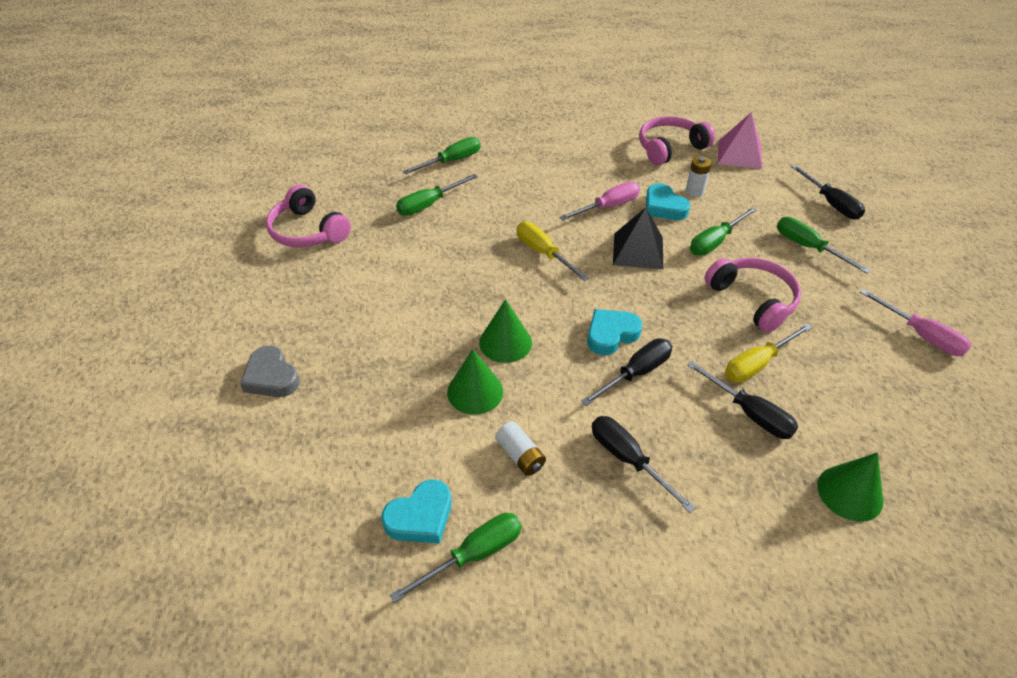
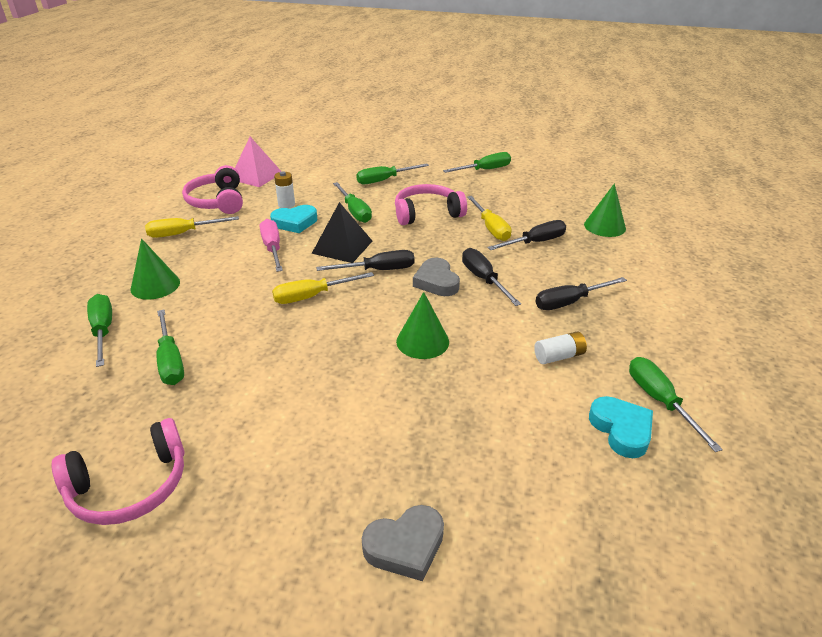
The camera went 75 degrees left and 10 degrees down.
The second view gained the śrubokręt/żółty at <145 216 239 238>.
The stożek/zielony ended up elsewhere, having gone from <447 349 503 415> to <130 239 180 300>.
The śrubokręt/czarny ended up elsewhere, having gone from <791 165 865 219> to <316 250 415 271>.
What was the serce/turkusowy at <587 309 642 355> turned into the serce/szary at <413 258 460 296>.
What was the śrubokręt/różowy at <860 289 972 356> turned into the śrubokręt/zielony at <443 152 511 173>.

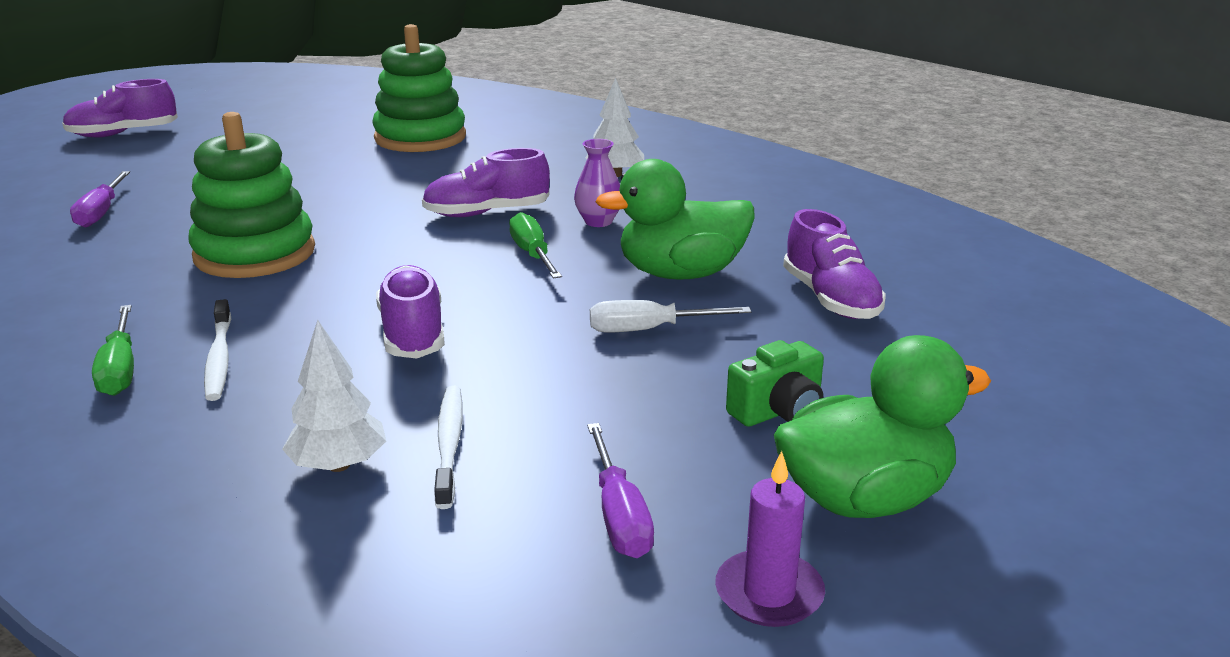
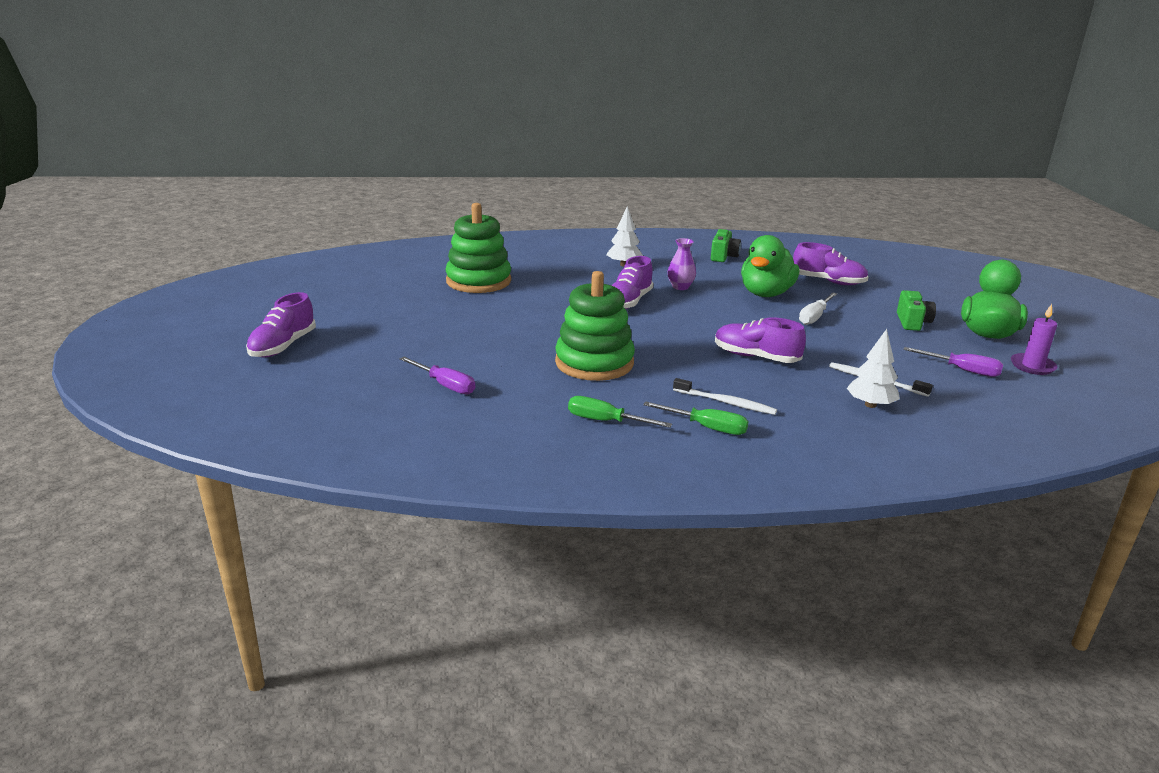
The camera went 50 degrees left and 0 degrees up.
The second view gained the aparat fotograficzny/zielony at <711 229 741 262>.
The śrubokręt/zielony ended up elsewhere, having gone from <509 212 562 279> to <568 396 672 428>.

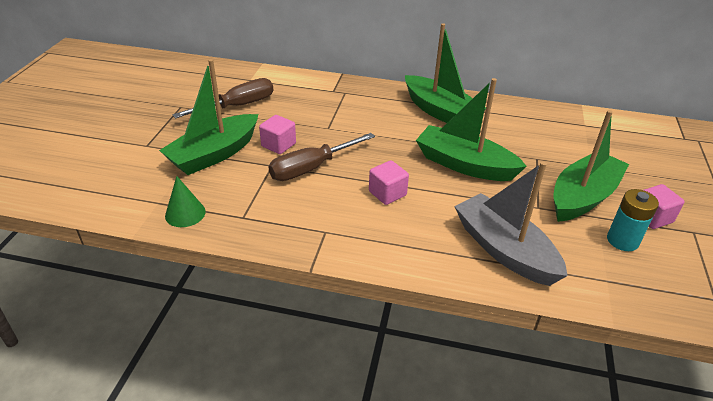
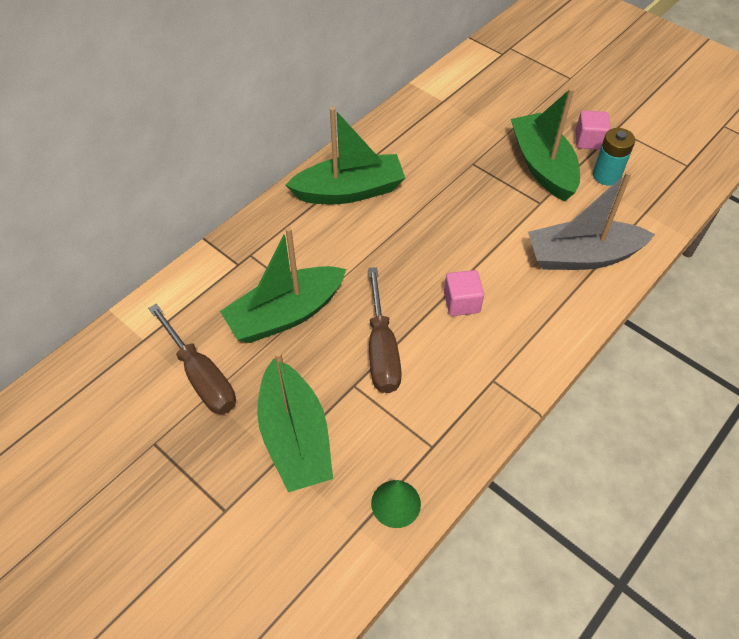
The camera went 60 degrees left and 15 degrees up.
The second view lost the sześcian/różowy at <259 115 296 154>.
The łódka/zielony ended up elsewhere, having gone from <416 78 527 181> to <220 227 346 343>.
The śrubokręt/brązowy at <172 78 273 118> ended up facing another way, 150 degrees clockwise from before.

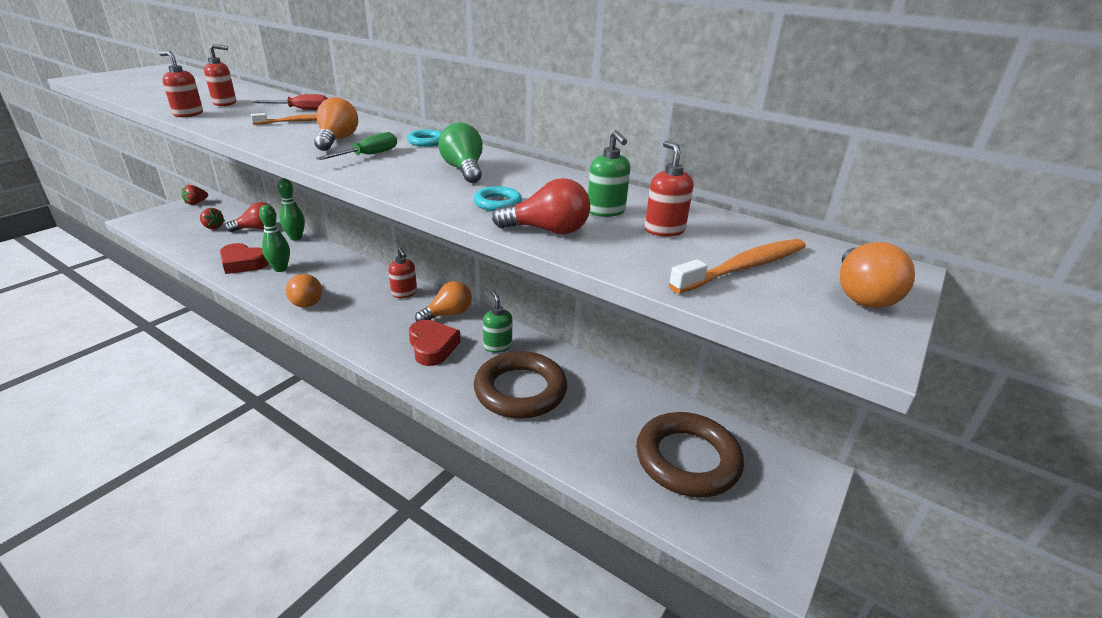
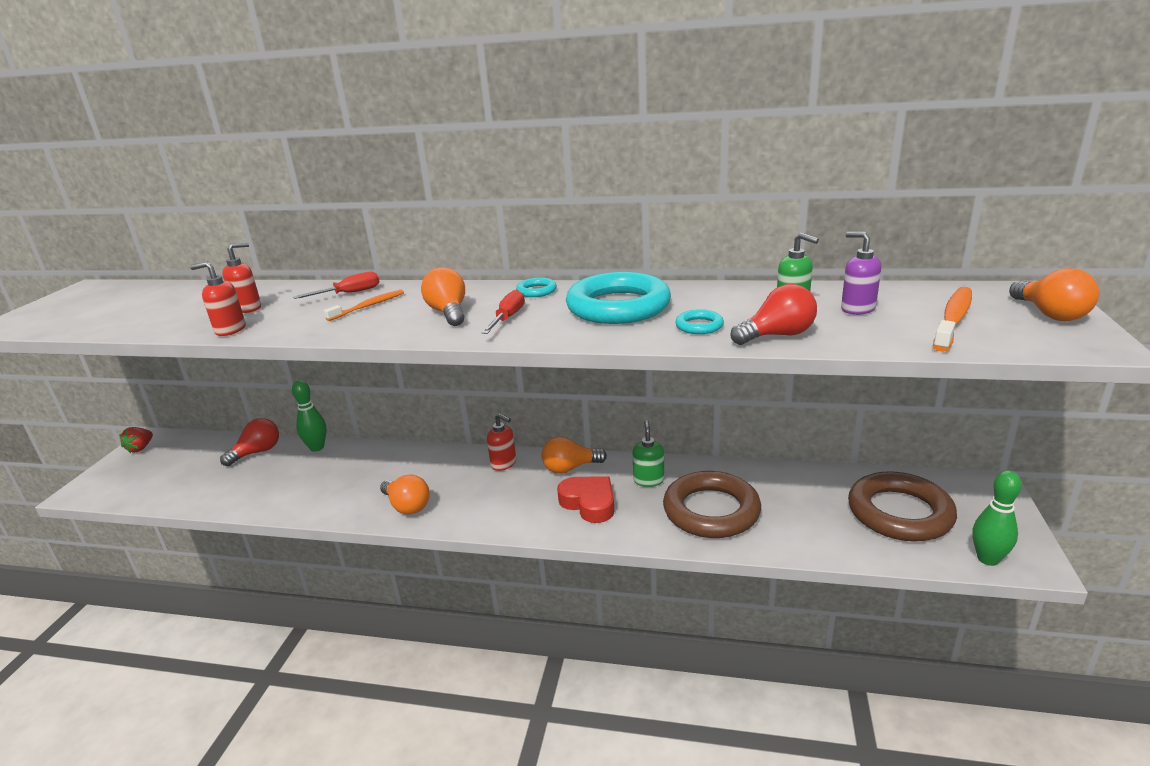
The camera went 20 degrees left and 5 degrees down.
The second view lost the truskawka/czerwony at <200 208 225 229>.
The second view lost the serce/czerwony at <220 243 269 274>.
The kręgiel/zielony ended up elsewhere, having gone from <259 205 290 272> to <972 470 1022 566>.
Where the żarówka/zielony stood at <438 122 483 183>, the pierścień/turkusowy came to stand at <566 272 671 324>.
What was the śrubokręt/zielony at <316 132 397 160> turned into the śrubokręt/czerwony at <482 290 525 334>.
What was the dozownik mydła/czerwony at <645 141 693 237> turned into the dozownik mydła/fioletowy at <841 232 881 315>.
The żarówka/pomarańczowy at <415 281 472 321> ended up facing another way, 135 degrees counterclockwise from before.
The dozownik mydła/zielony at <483 290 512 353> ended up facing another way, 45 degrees clockwise from before.

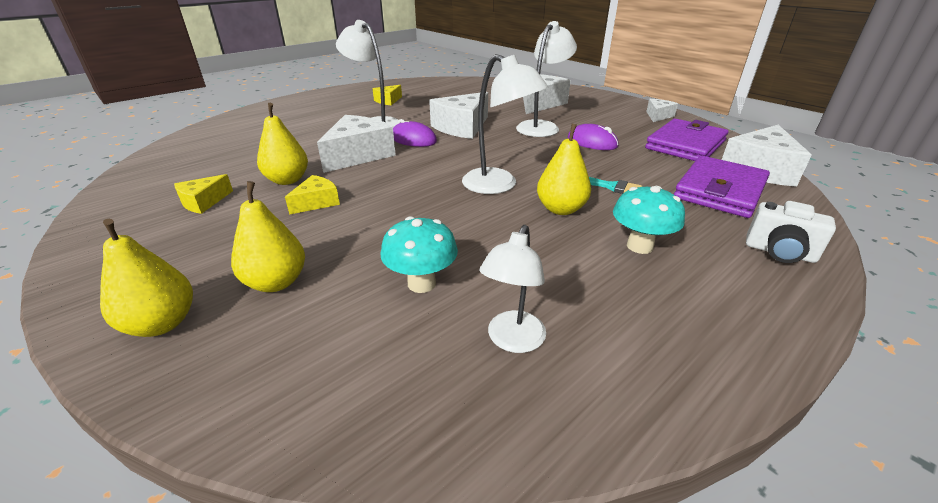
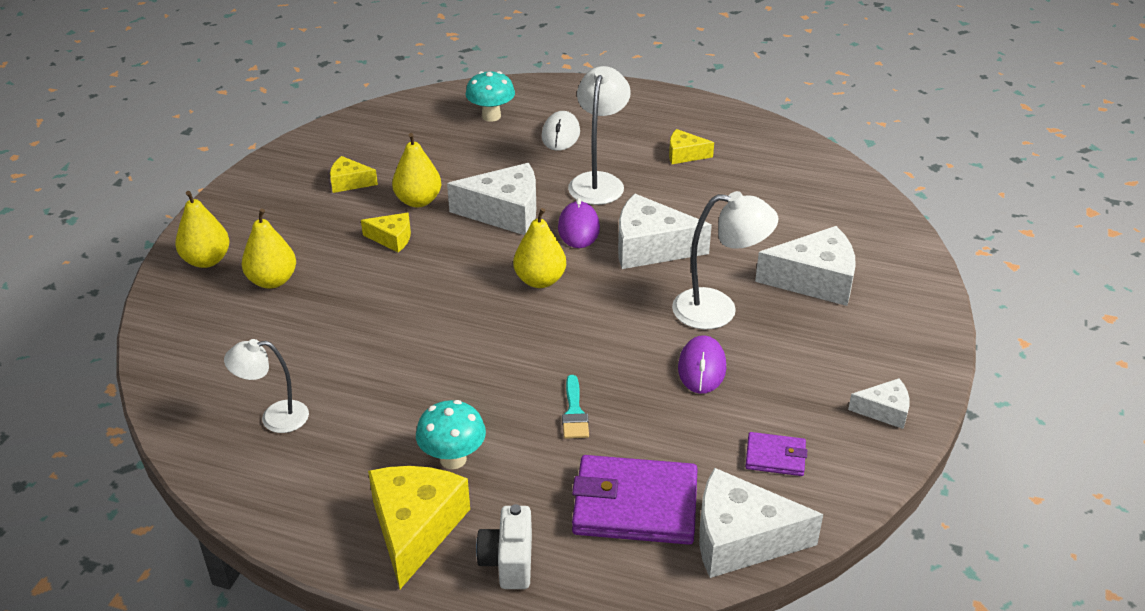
The camera went 60 degrees right and 5 degrees up.
The second view lost the lampka/biały at <462 54 548 194>.
The second view gained the ser/żółty at <368 466 470 589>.
The second view gained the myszka/biały at <542 111 580 151>.
The grzyb/turkusowy ended up elsewhere, having gone from <381 216 458 293> to <466 71 515 122>.
The gruszka/żółty ended up elsewhere, having gone from <537 124 591 215> to <513 208 566 288>.
The size of the portfel/fioletowy at <645 119 729 161> changed by a factor of 0.50.

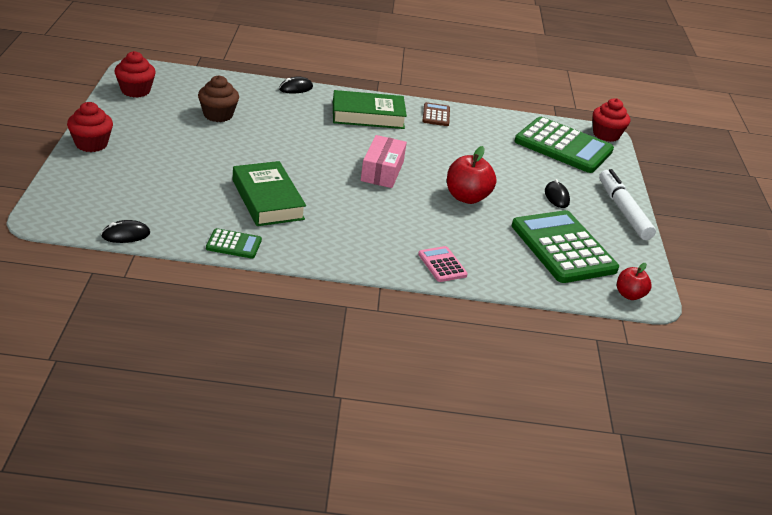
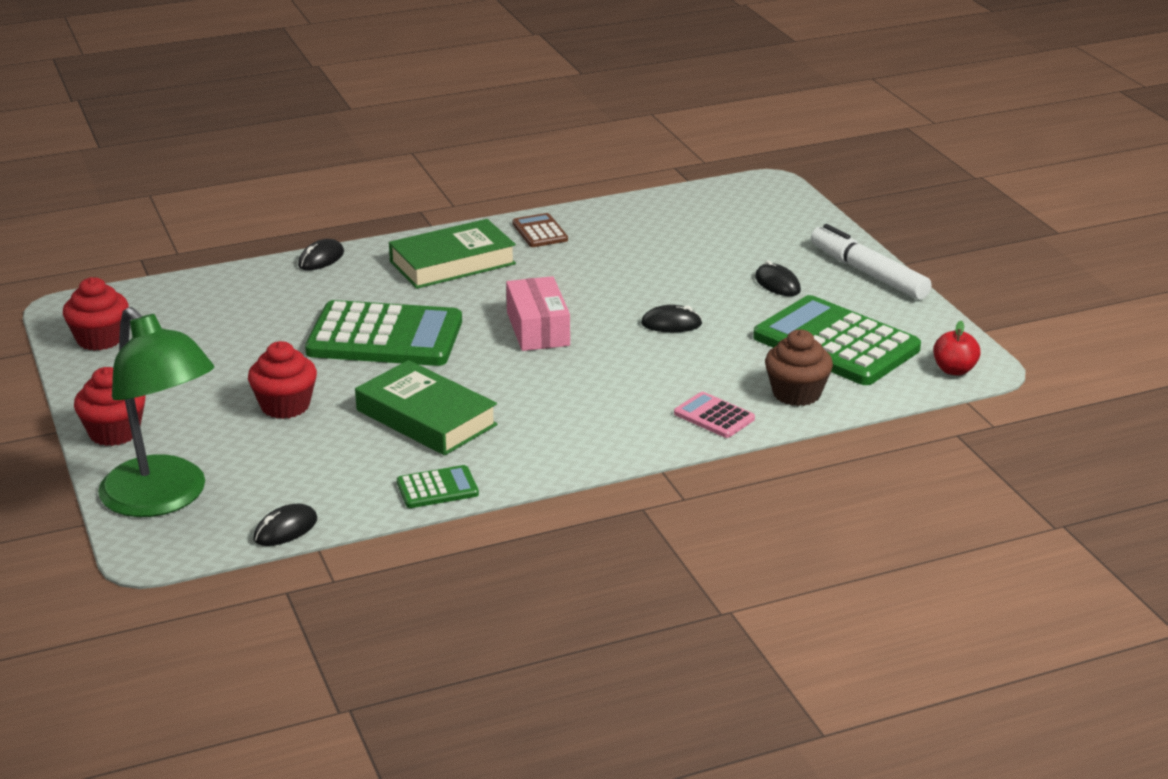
The camera went 20 degrees left and 5 degrees down.
The second view gained the lampka/zielony at <98 307 214 517>.
The muffinka/brązowy ended up elsewhere, having gone from <198 75 239 122> to <765 330 833 406>.
The kalkulator/zielony ended up elsewhere, having gone from <515 117 614 173> to <305 300 462 366>.
The muffinka/czerwony ended up elsewhere, having gone from <593 98 630 142> to <248 341 317 419>.
Where the jabłko/czerwony stood at <447 146 497 204>, the myszka/czarny came to stand at <641 305 702 332>.

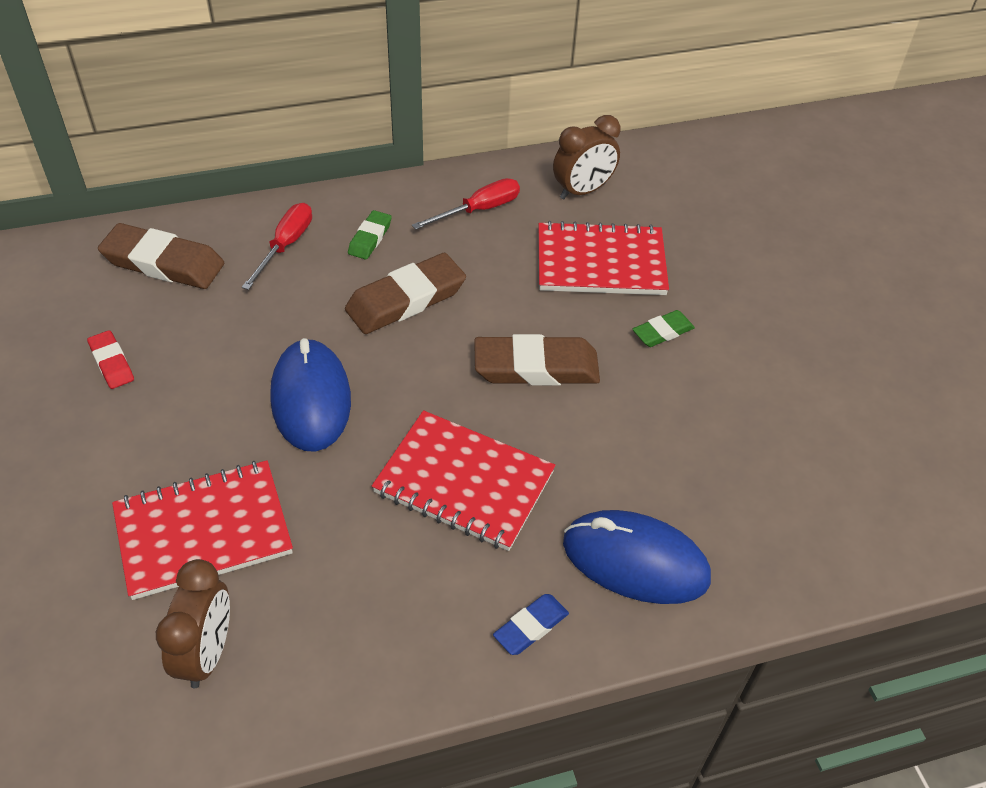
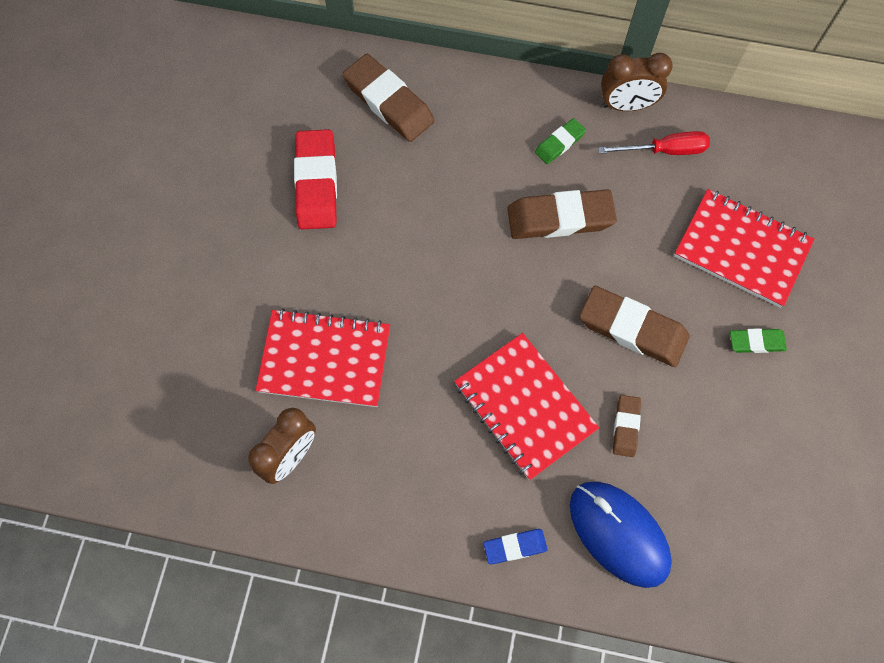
The camera went 30 degrees right and 20 degrees up.
The second view lost the śrubokręt/czerwony at <242 203 312 290>.
The second view lost the myszka/niebieski at <270 338 351 452>.
The second view gained the gumka do mazania/brązowy at <613 395 641 457>.
The budzik/brązowy ended up elsewhere, having gone from <553 115 621 199> to <601 53 673 111>.
The size of the gumka do mazania/czerwony at <87 330 134 389> changed by a factor of 1.89.

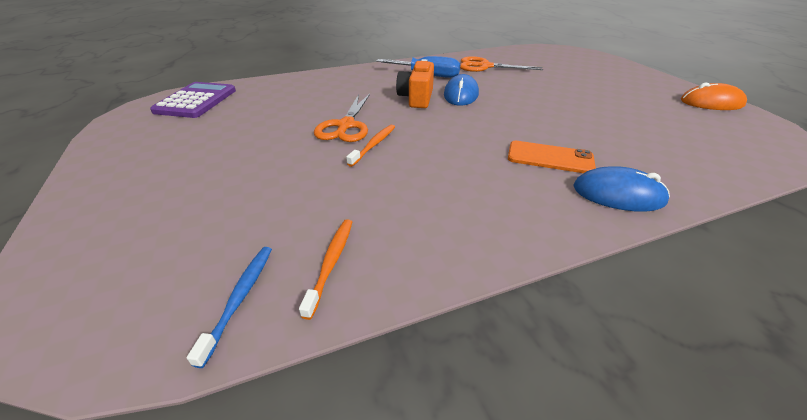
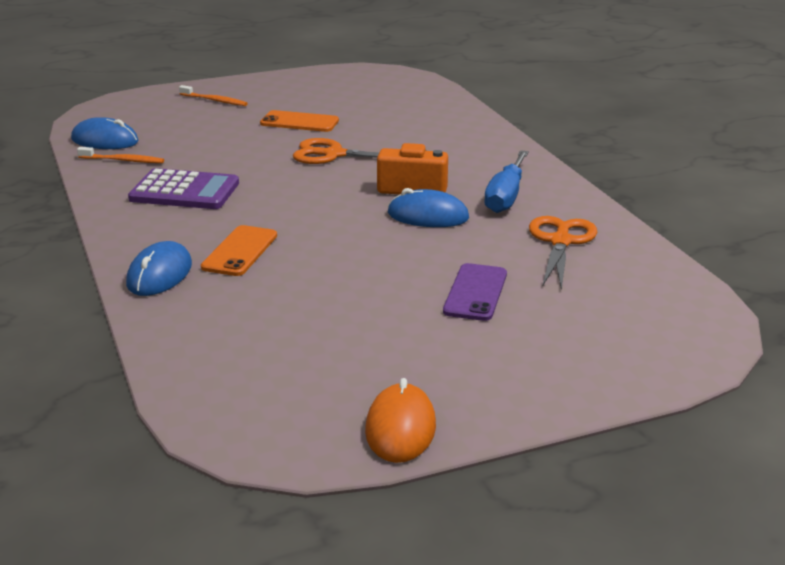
The camera went 90 degrees right and 10 degrees down.
The second view gained the telefon/pomarańczowy at <260 110 339 132>.
The second view gained the telefon/fioletowy at <443 263 507 321>.
The kalkulator/fioletowy ended up elsewhere, having gone from <150 82 236 118> to <128 168 239 209>.
The szczoteczka do zębów/pomarańczowy ended up elsewhere, having gone from <346 125 395 167> to <179 85 248 106>.
Where the szczoteczka do zębów/niebieski stood at <186 247 272 368>, the myszka/niebieski came to stand at <71 117 139 149>.

